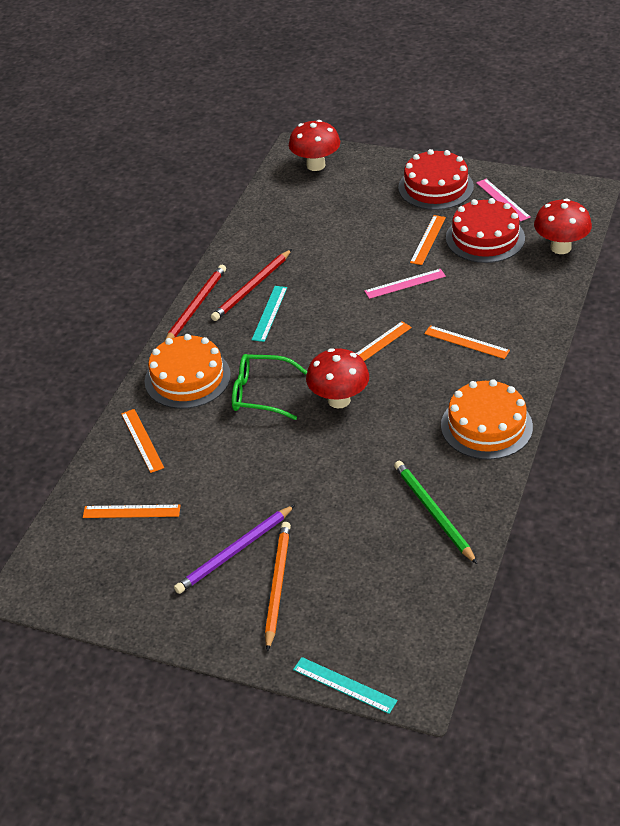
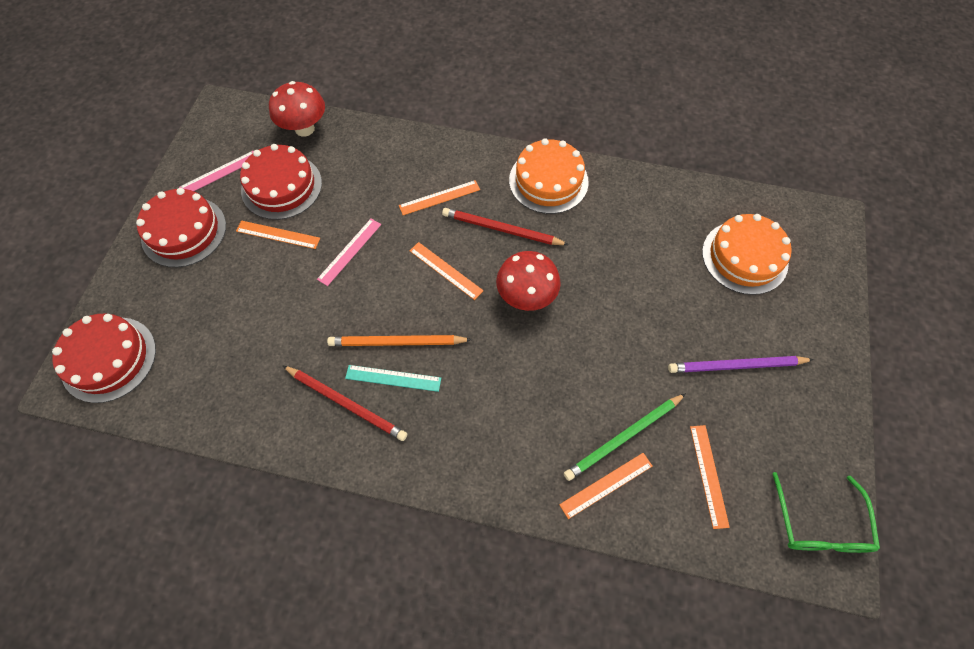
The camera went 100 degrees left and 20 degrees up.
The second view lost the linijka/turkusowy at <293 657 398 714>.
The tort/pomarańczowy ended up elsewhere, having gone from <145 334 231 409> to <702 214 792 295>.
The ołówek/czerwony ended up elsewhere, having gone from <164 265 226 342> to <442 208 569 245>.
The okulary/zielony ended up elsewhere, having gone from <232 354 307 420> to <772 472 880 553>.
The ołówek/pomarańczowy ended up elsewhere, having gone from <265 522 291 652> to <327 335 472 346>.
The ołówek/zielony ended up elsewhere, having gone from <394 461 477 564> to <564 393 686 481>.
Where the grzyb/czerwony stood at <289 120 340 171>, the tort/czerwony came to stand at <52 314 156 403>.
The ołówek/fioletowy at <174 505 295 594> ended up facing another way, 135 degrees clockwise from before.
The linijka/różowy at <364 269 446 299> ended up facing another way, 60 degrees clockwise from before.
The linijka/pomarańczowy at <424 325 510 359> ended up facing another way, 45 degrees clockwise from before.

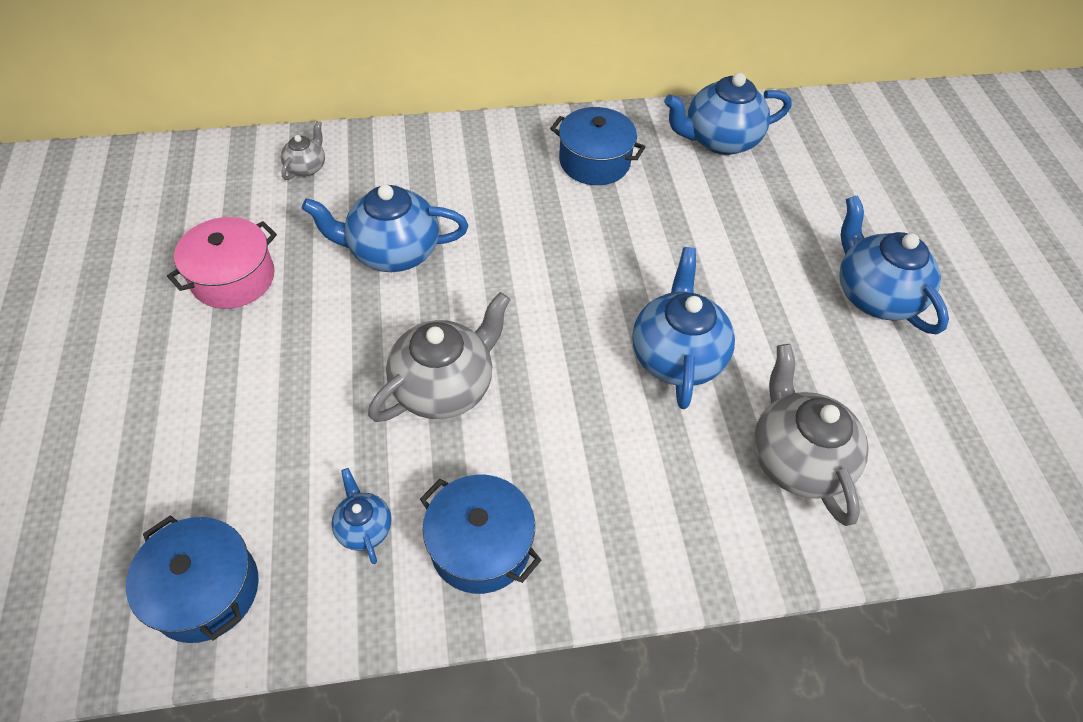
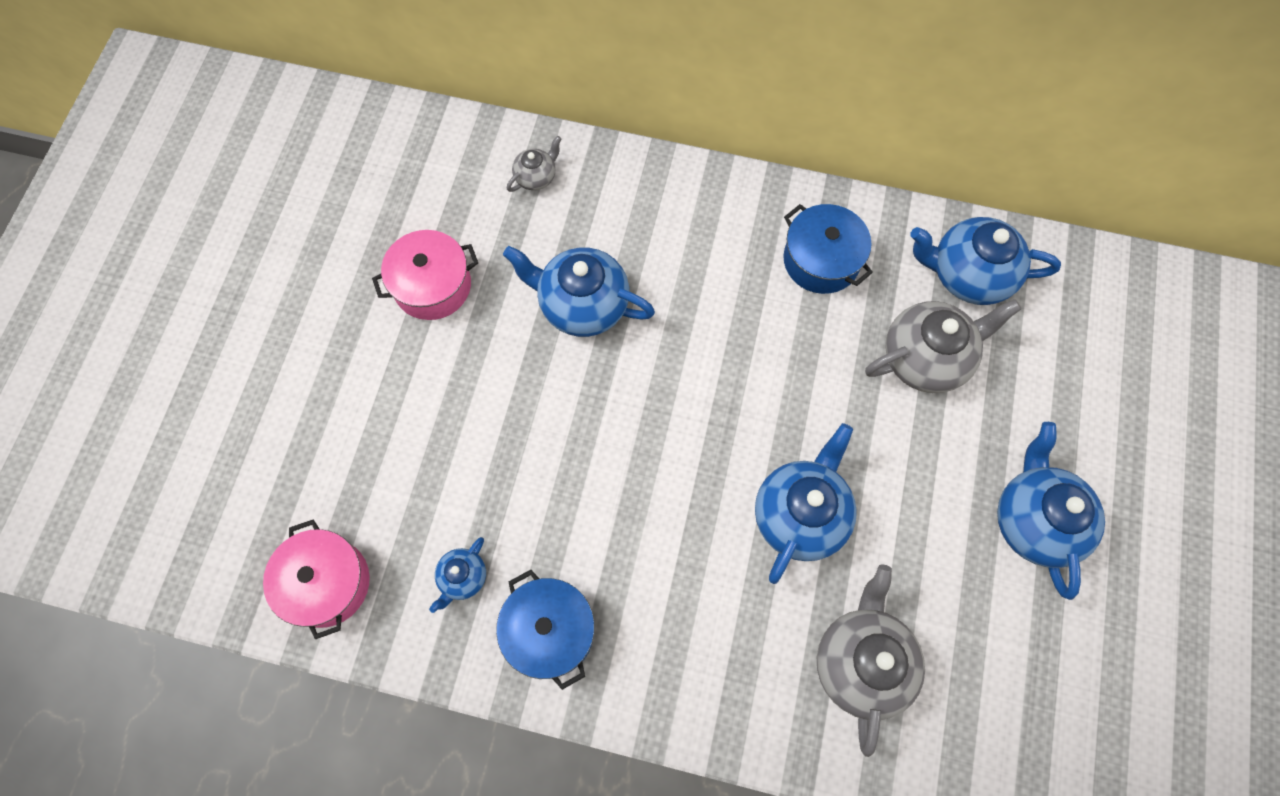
The camera went 25 degrees right and 15 degrees up.
The imbryk/szary ended up elsewhere, having gone from <368 292 511 422> to <865 299 1021 393>.
What was the garnek/niebieski at <126 515 259 643> turned into the garnek/różowy at <263 519 370 639>.
The imbryk/niebieski at <332 468 392 564> ended up facing another way, 150 degrees counterclockwise from before.

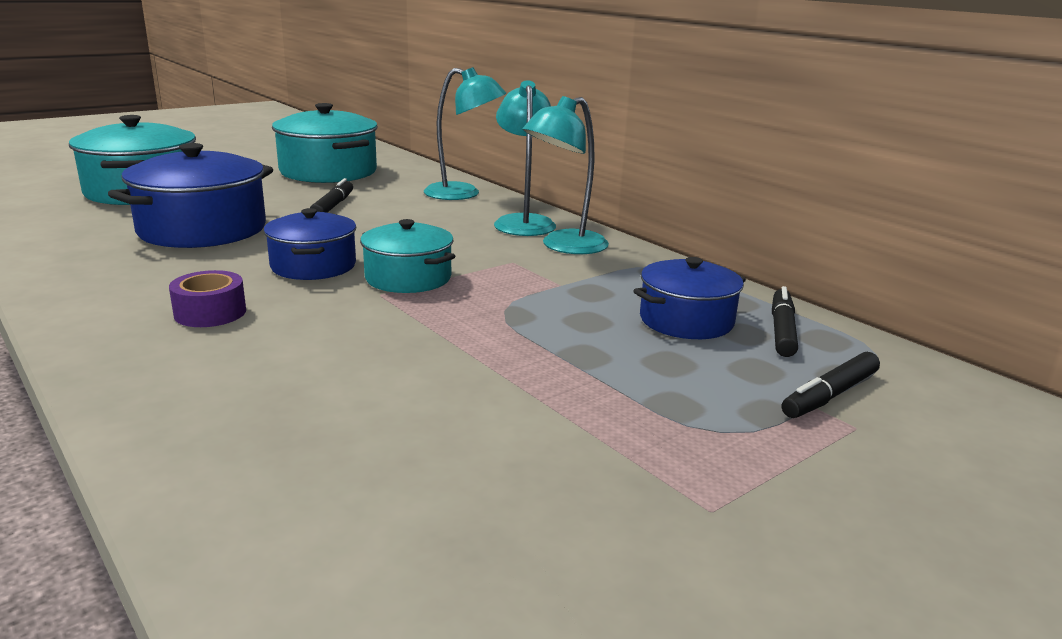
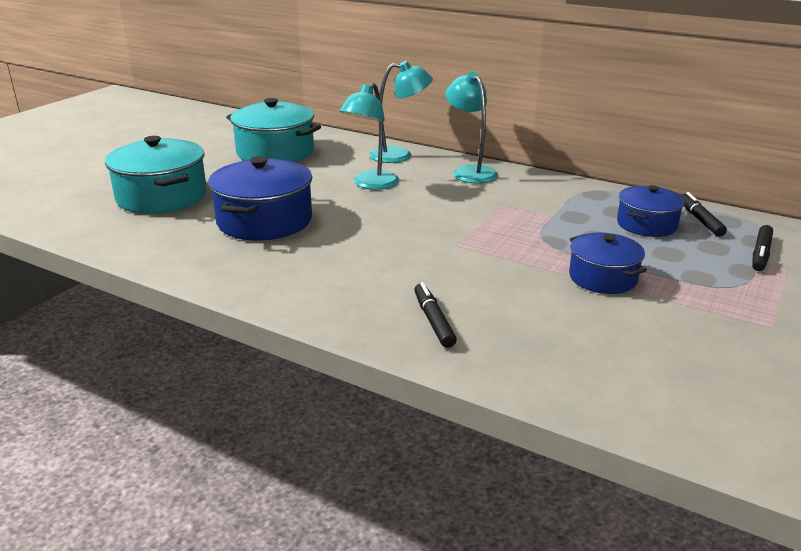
The camera went 20 degrees left and 5 degrees up.
The second view lost the taśma klejąca/fioletowy at <169 270 246 327>.
The second view lost the garnek/turkusowy at <360 219 455 293>.
The garnek/niebieski ended up elsewhere, having gone from <264 208 356 280> to <569 233 647 294>.
The flamaster/czarny ended up elsewhere, having gone from <310 178 353 213> to <414 282 457 348>.
The lampka/turkusowy ended up elsewhere, having gone from <523 96 609 254> to <339 83 400 190>.

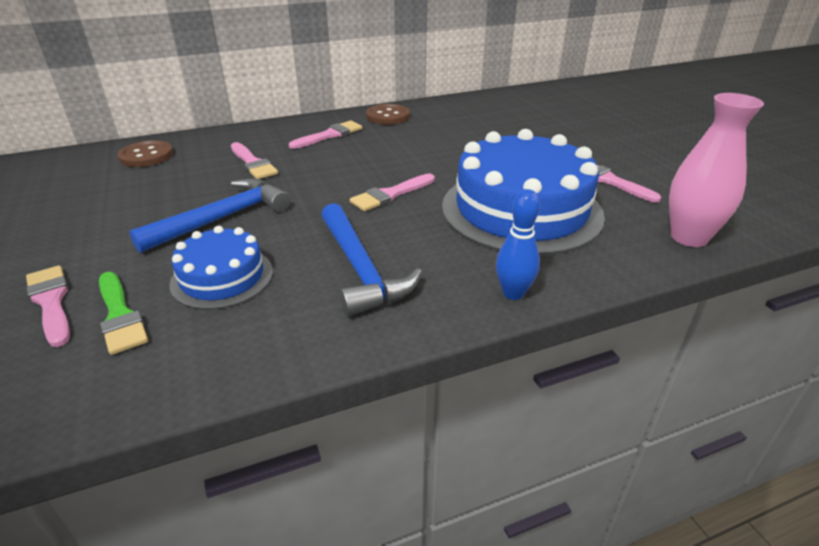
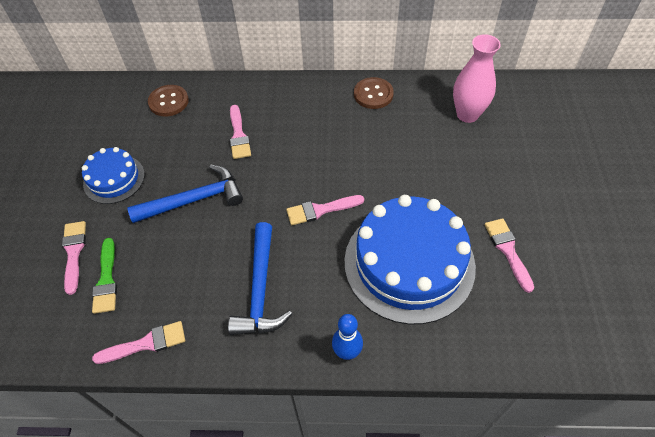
The camera went 25 degrees right and 20 degrees up.
The tort/niebieski ended up elsewhere, having gone from <169 226 273 310> to <82 147 145 204>.
The pędzel/różowy ended up elsewhere, having gone from <289 121 362 149> to <92 321 185 364>.
The wazon/różowy ended up elsewhere, having gone from <669 93 764 247> to <453 34 501 123>.

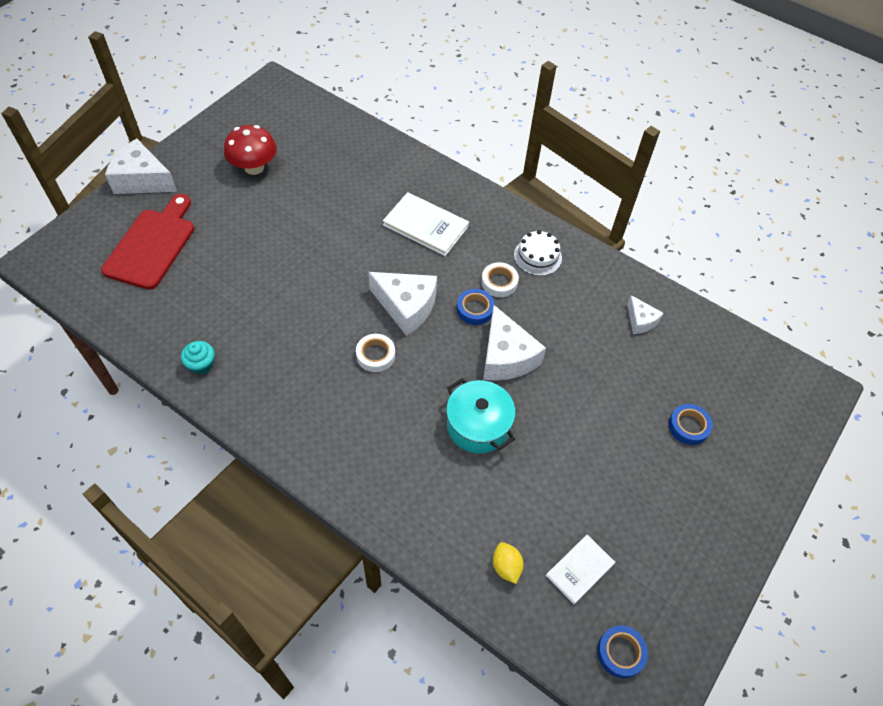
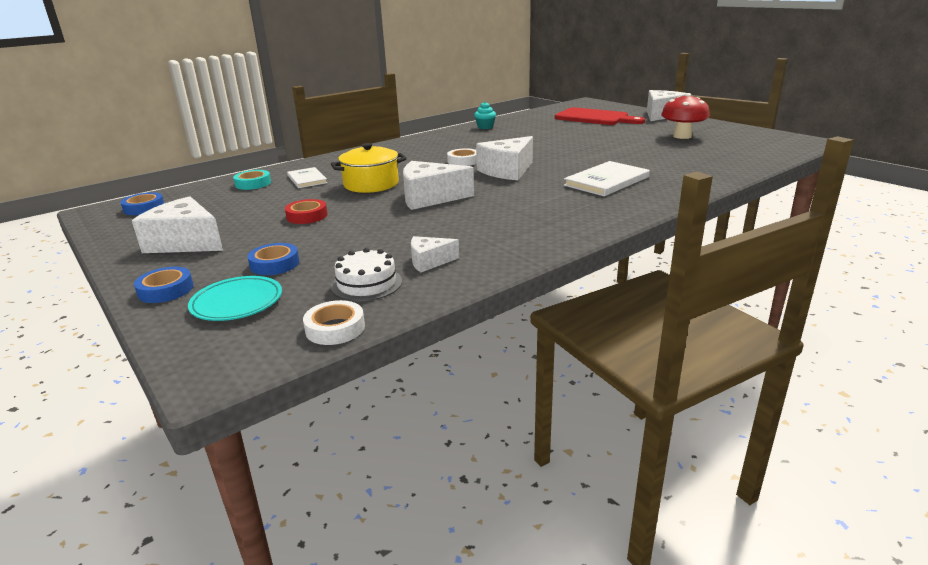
The camera went 110 degrees right and 30 degrees down.
The second view gained the ser/biały at <132 196 223 253>.
The second view gained the talerz/turkusowy at <188 276 282 321>.
The second view gained the taśma klejąca/czerwony at <285 199 328 224>.
The taśma klejąca/niebieski ended up elsewhere, having gone from <457 289 495 325> to <134 267 194 303>.
The taśma klejąca/biały ended up elsewhere, having gone from <481 262 519 297> to <303 300 365 345>.
The tort/biały ended up elsewhere, having gone from <514 230 562 276> to <331 248 402 301>.
The książka/biały ended up elsewhere, having gone from <546 535 615 604> to <287 167 328 188>.
Where the cytryna/żółty stood at <493 542 523 584>, the taśma klejąca/turkusowy came to stand at <233 170 271 190>.
What was the garnek/turkusowy at <446 378 516 454> turned into the garnek/żółty at <331 143 406 193>.

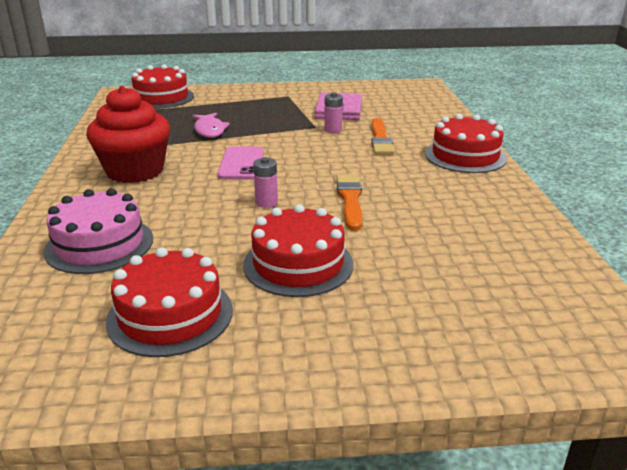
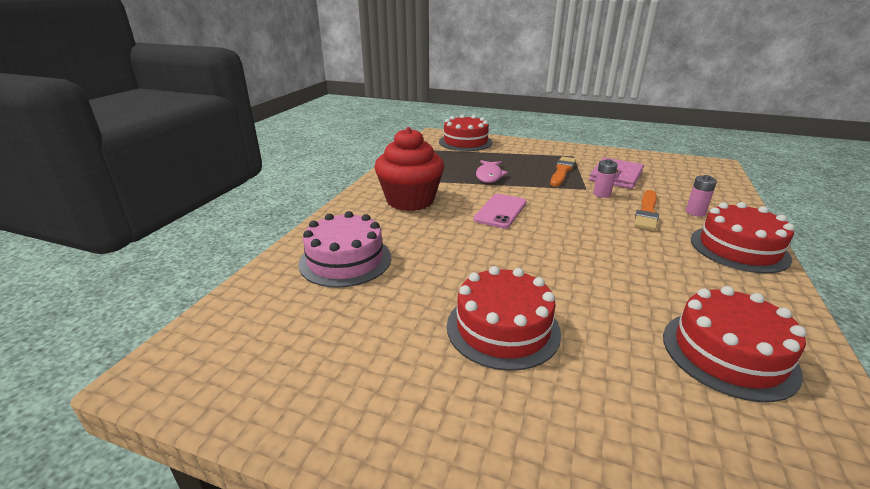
The camera went 25 degrees right and 0 degrees up.
The tort/czerwony ended up elsewhere, having gone from <106 247 233 357> to <663 286 806 402>.
The bateria/różowy ended up elsewhere, having gone from <253 157 278 208> to <686 175 717 217>.
The pędzel/pomarańczowy ended up elsewhere, having gone from <337 174 362 231> to <550 156 576 187>.

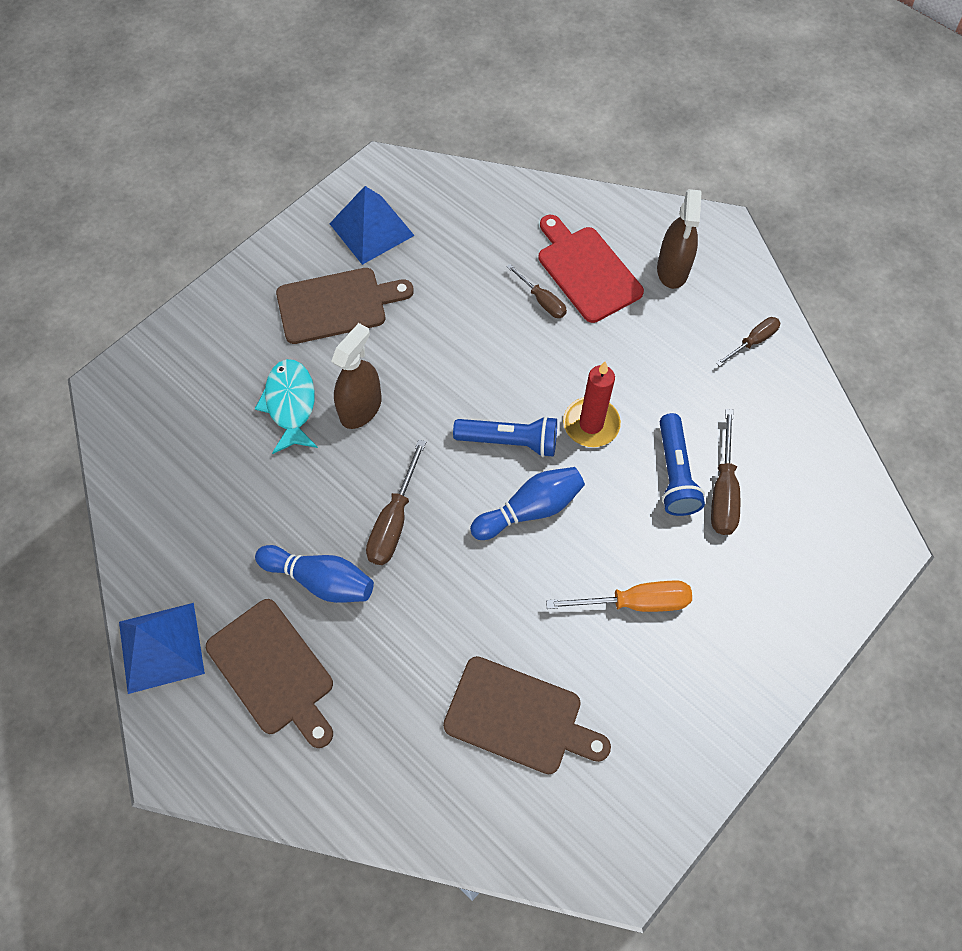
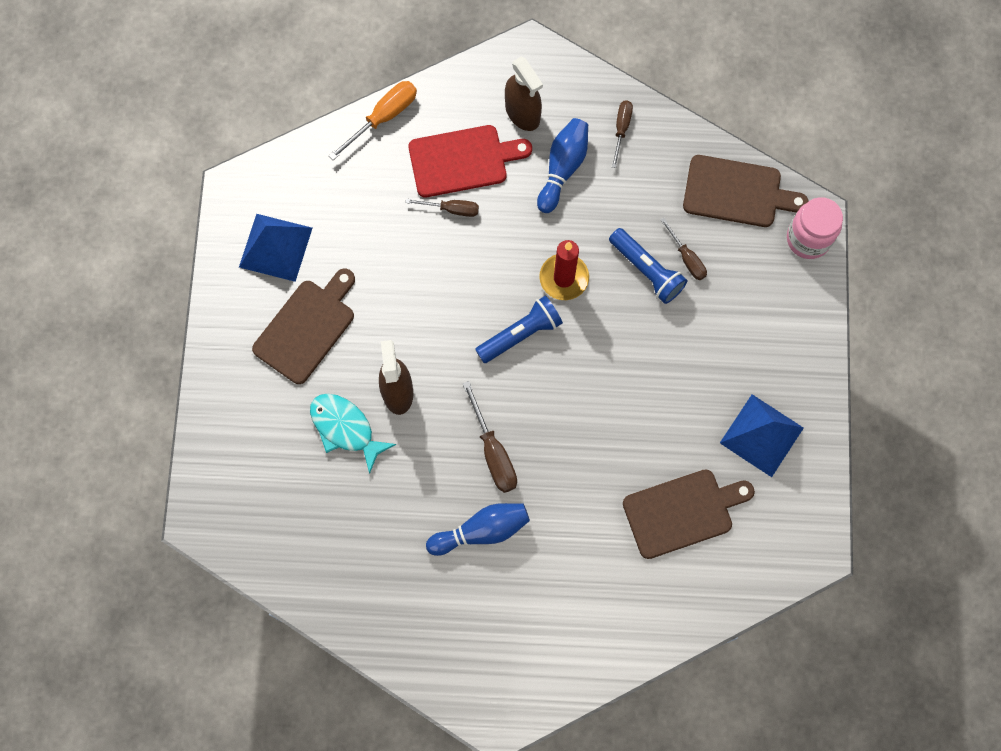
The camera went 40 degrees left and 10 degrees up.
The second view gained the słoik/różowy at <787 197 843 259>.
The piramida/niebieski ended up elsewhere, having gone from <119 603 205 694> to <720 394 804 477>.
The deska do krojenia/brązowy ended up elsewhere, having gone from <206 599 333 748> to <683 155 809 227>.
The kręgiel/niebieski ended up elsewhere, having gone from <470 467 585 540> to <537 118 588 213>.
The śrubokręt/pomarańczowy ended up elsewhere, having gone from <546 581 692 612> to <328 81 417 160>.
The deska do krojenia/czerwony at <539 215 644 323> ended up facing another way, 150 degrees clockwise from before.
The size of the śrubokręt/brązowy at <711 409 740 535> changed by a factor of 0.65.

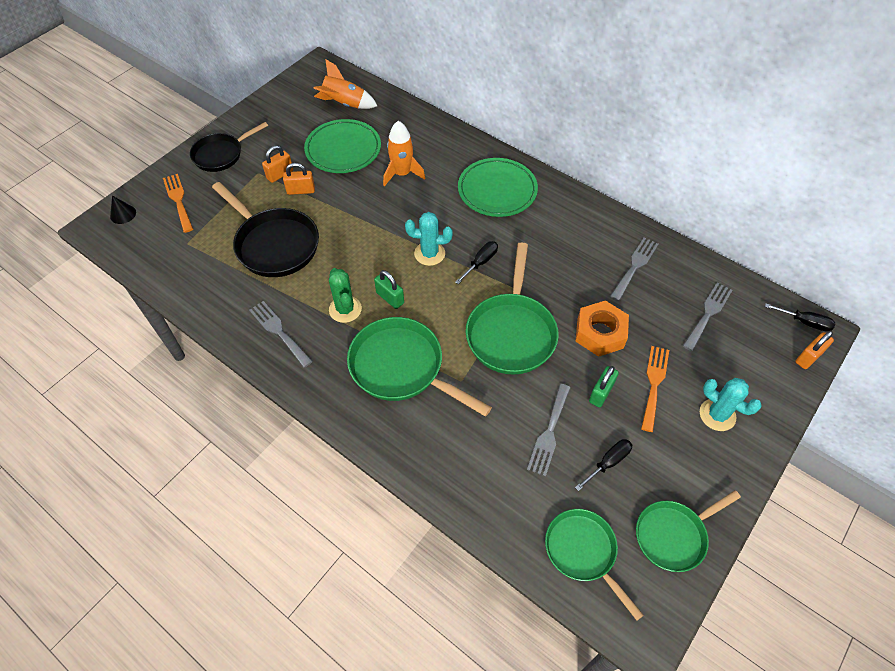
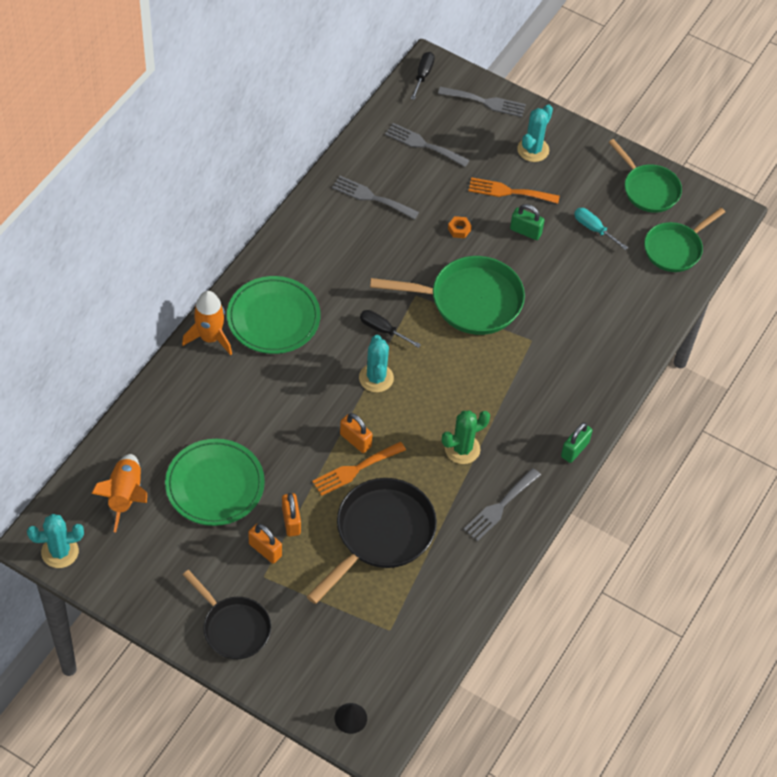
The camera went 100 degrees left and 0 degrees up.
The second view lost the patelnia/zielony at <347 317 492 417>.
The second view gained the kaktus/turkusowy at <27 514 84 568>.
The widelec/pomarańczowy ended up elsewhere, having gone from <163 174 193 233> to <312 442 406 496>.
The kłódka/zielony ended up elsewhere, having gone from <374 270 404 309> to <561 422 593 463>.
The rakieta/pomarańczowy ended up elsewhere, having gone from <383 121 425 186> to <182 291 232 355>.
The widelec/szary ended up elsewhere, having gone from <527 384 571 476> to <438 87 526 117>.
The kłódka/pomarańczowy ended up elsewhere, having gone from <795 331 834 369> to <340 413 373 453>.
What was the śrubokręt/czarny at <575 439 632 491> turned into the śrubokręt/turkusowy at <574 208 628 250>.
The size of the nakrętka/pomarańczowy at <575 300 629 357> changed by a factor of 0.43.

